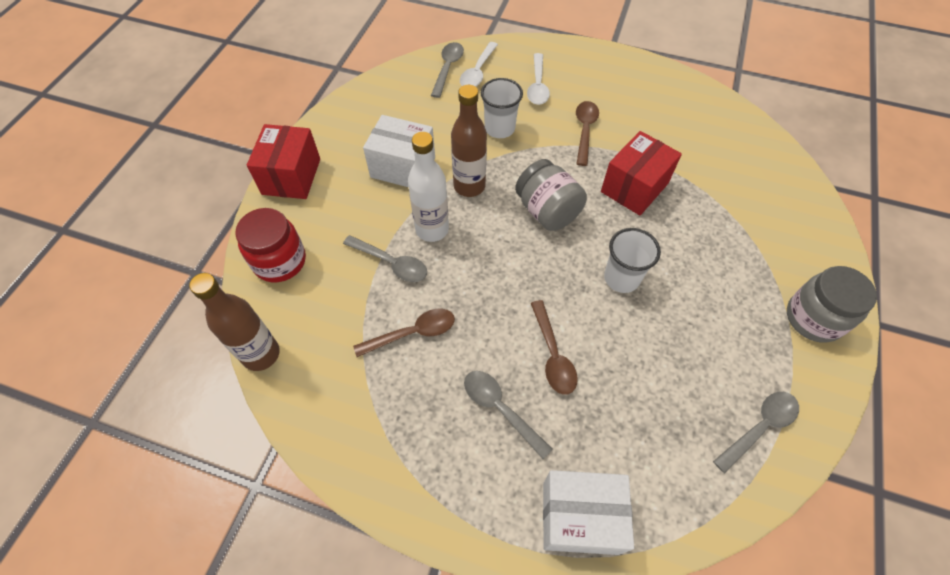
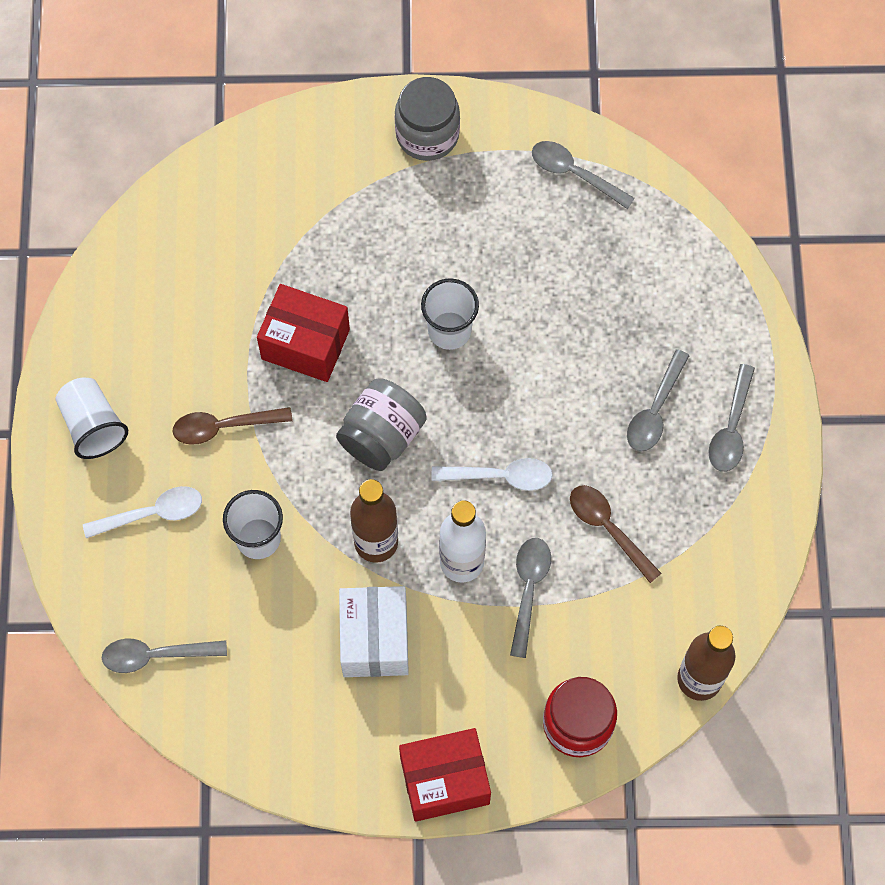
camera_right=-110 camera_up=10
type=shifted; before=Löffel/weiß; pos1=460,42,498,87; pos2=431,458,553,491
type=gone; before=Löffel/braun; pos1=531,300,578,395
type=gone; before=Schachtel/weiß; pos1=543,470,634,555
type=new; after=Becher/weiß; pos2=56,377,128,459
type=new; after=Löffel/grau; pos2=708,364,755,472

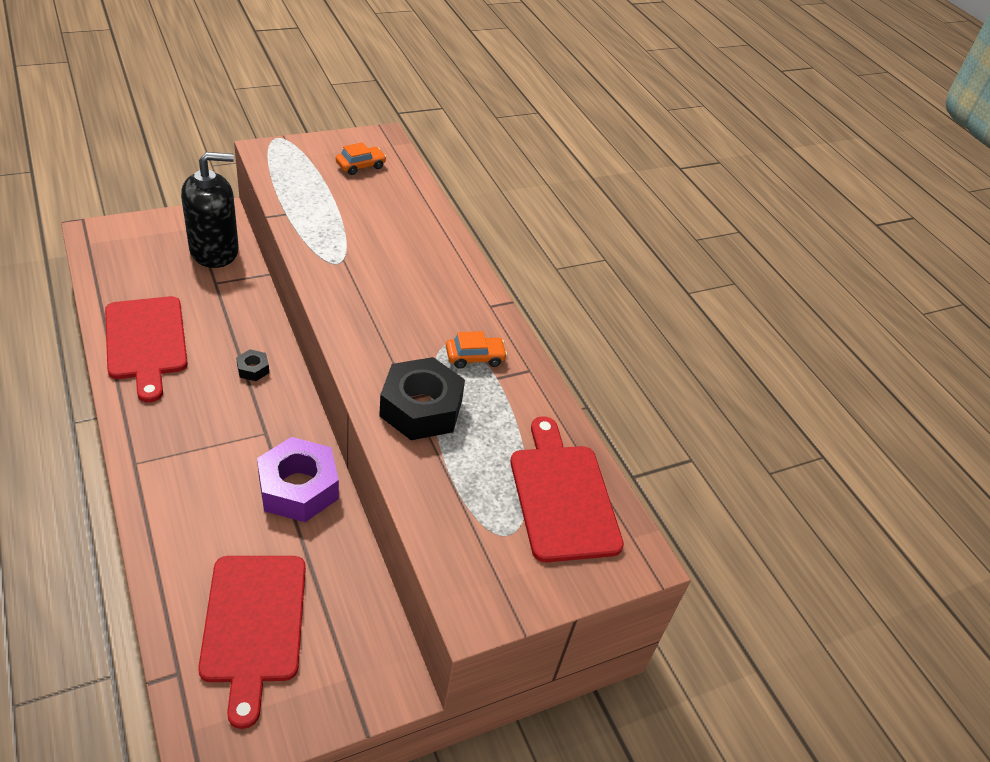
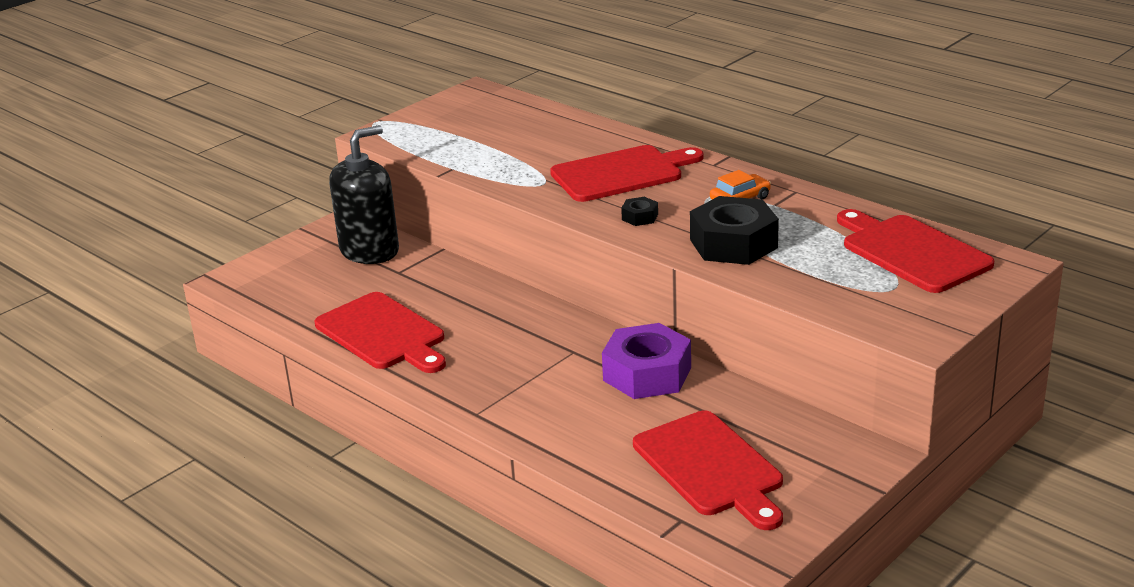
camera_right=-15 camera_up=-15
type=shifted; before=Sechskantmutter/schwarz; pos1=236,349,269,381; pos2=621,197,658,226
type=gone; before=Auto/orange; pos1=336,142,386,175
type=new; after=Schneidebrett/rot; pos2=550,145,704,202

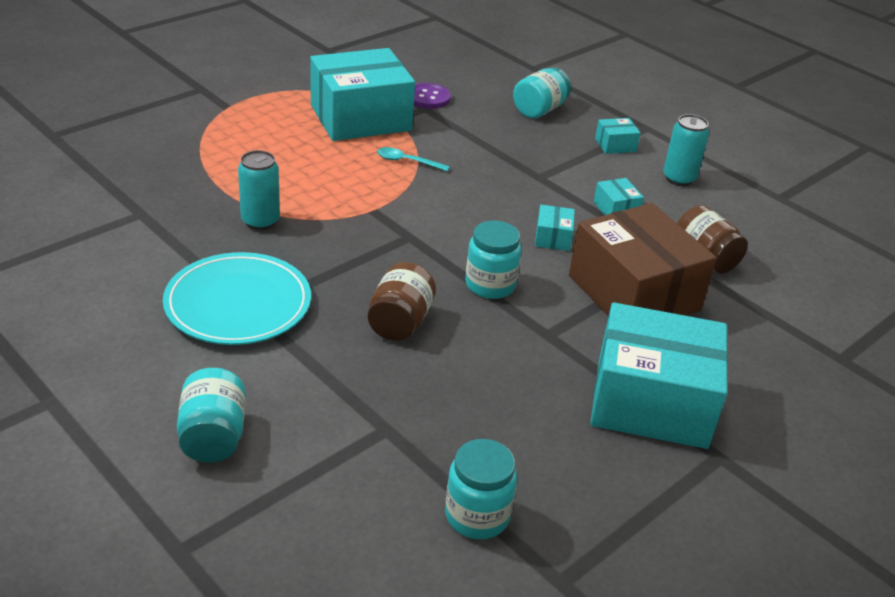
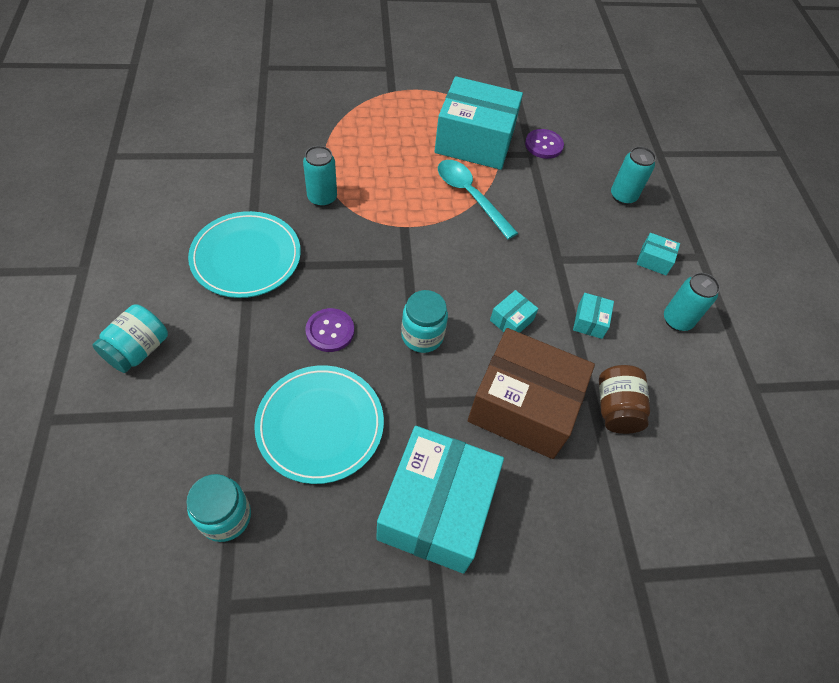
camera_right=35 camera_up=20
type=swapped; before=Einmachglas/braun; after=Knopf/lila; pos1=368,262,436,341; pos2=305,308,354,352
type=scaled; before=Löffel/türkis; pos1=377,147,450,172; pos2=438,160,518,239; scale=1.81
type=swapped; before=Einmachglas/türkis; after=Dose/türkis; pos1=513,67,571,118; pos2=611,147,656,205
type=rotated; before=Schachtel/braun; pos1=569,203,717,316; pos2=468,328,595,459; turn=-75
type=rotated; before=Schachtel/türkis; pos1=590,302,728,449; pos2=376,426,504,574; turn=60
type=new; after=Teller/türkis; pos2=254,365,384,484

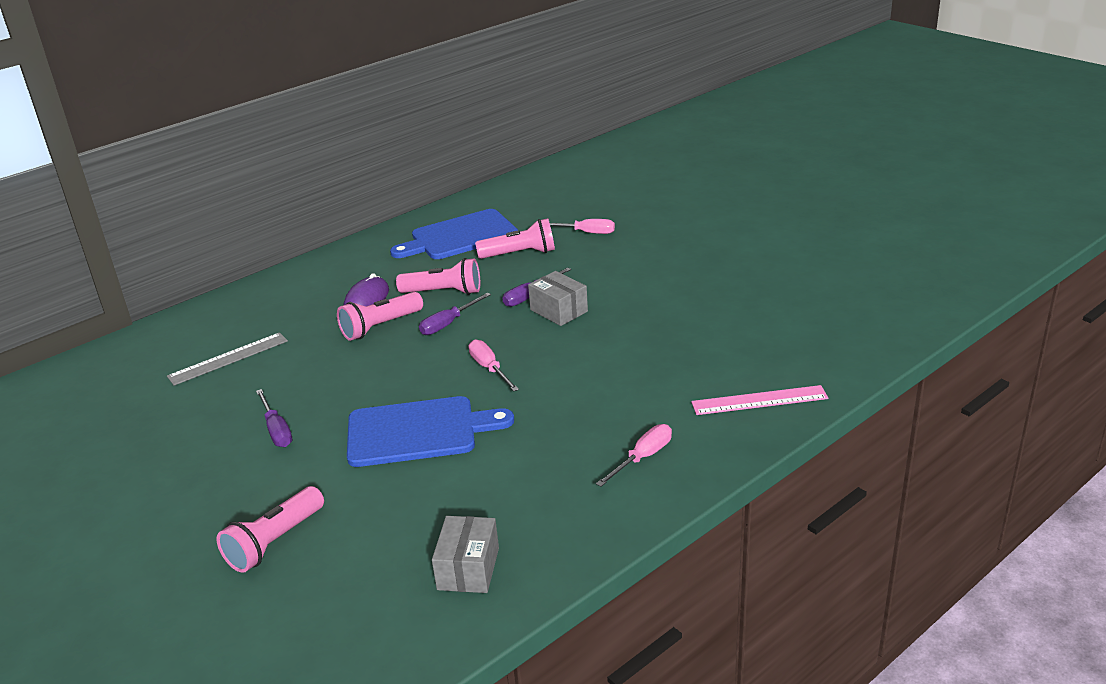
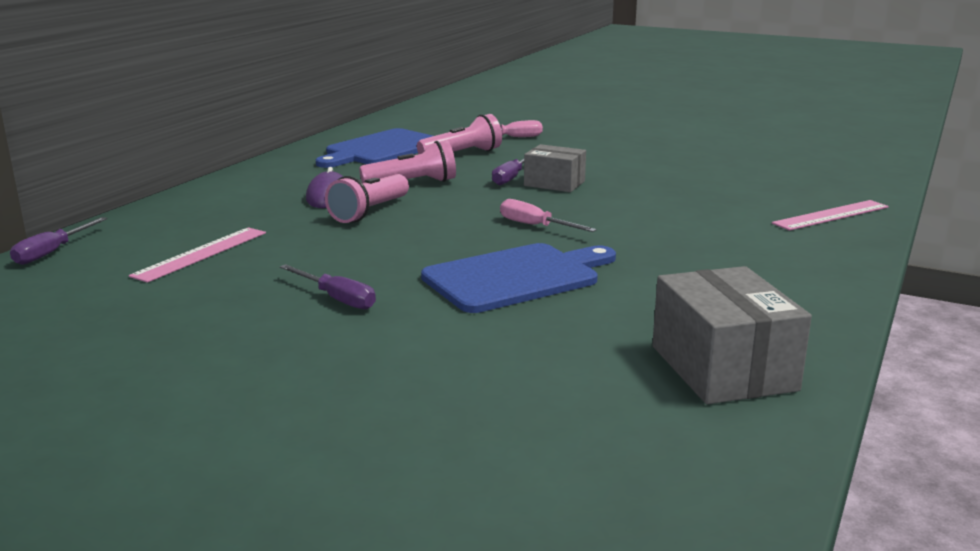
camera_right=-25 camera_up=-10
type=repainted; before=Lineal/grau; after=Lineal/rosa; pos1=167,332,288,386; pos2=129,227,266,283
type=gone; before=Taschenlampe/rosa; pos1=216,486,324,573
type=shifted; before=Schraubenzieher/lila; pos1=419,293,491,335; pos2=10,217,107,265
type=scaled; before=Schachtel/grau; pos1=432,516,499,593; pos2=652,266,812,404; scale=1.54
type=gone; before=Schraubenzieher/rosa; pos1=596,424,672,487

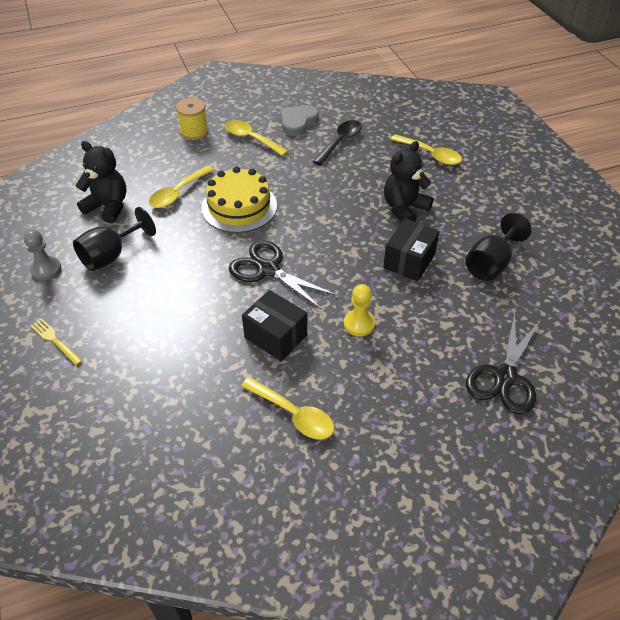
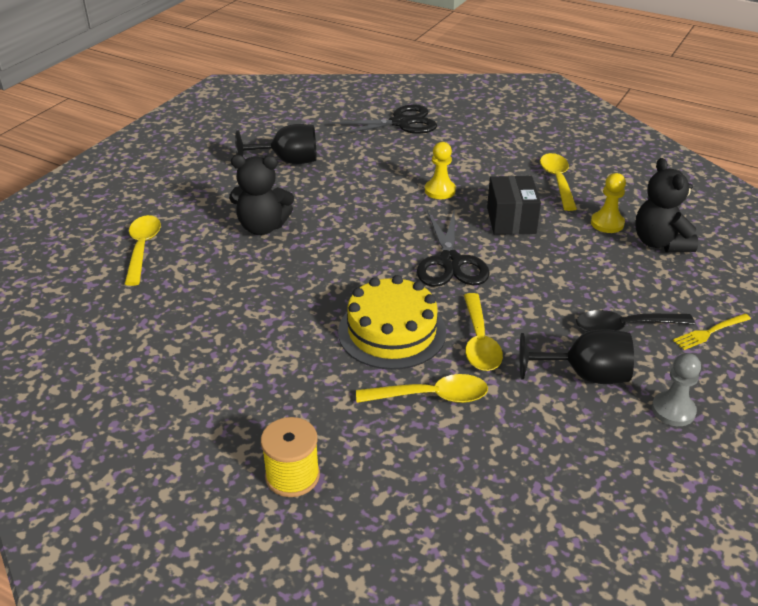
camera_right=-130 camera_up=-10
type=rotated; before=Gabel/gelb; pos1=30,318,83,365; pos2=673,314,751,350; turn=60
type=shifted; before=Teddybär/schwarz; pos1=76,141,127,223; pos2=635,158,698,252
type=shifted; before=Löffel/gelb; pos1=225,120,288,156; pos2=464,293,503,371
type=gone; before=Herz/grau; pos1=280,105,319,136
type=shifted; before=Löffel/schwarz; pos1=313,120,362,165; pos2=576,310,695,332
type=gone; before=Schachtel/schwarz; pos1=383,218,440,282
type=new; after=Bauer/gelb; pos2=591,173,626,233

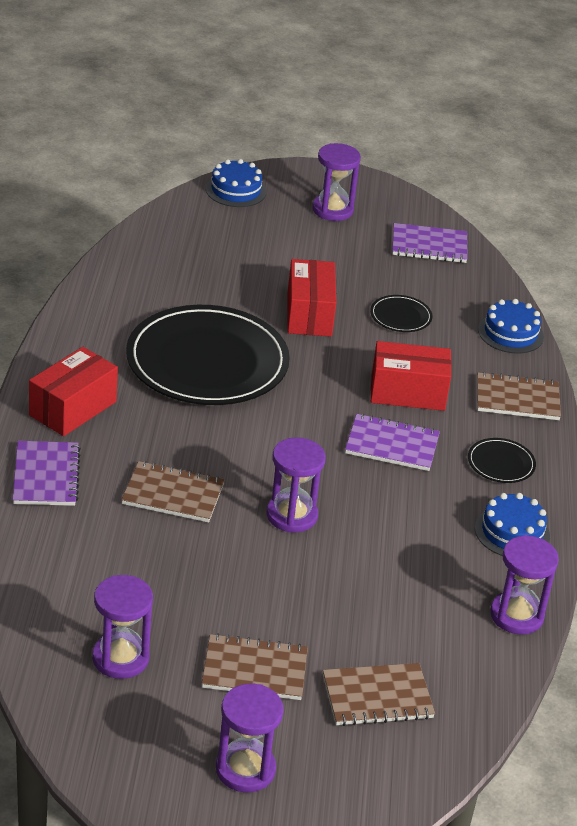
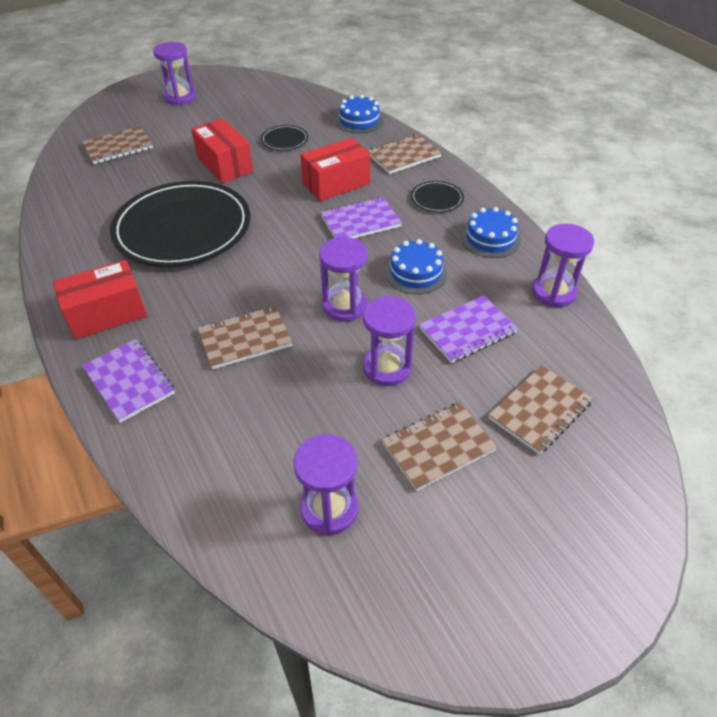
camera_right=-30 camera_up=10
type=rotated; before=Schachtel/rot; pos1=29,347,118,436; pos2=53,260,147,340; turn=60
type=shifted; before=Kuchen/blau; pos1=206,159,266,207; pos2=385,239,447,294
type=shifted; before=Sanduhr/lila; pos1=216,684,284,792; pos2=363,296,416,386
type=shifted; before=Notizbuch/lila; pos1=393,223,468,263; pos2=419,296,518,363
type=new; after=Notizbuch/braun; pos2=82,126,153,164

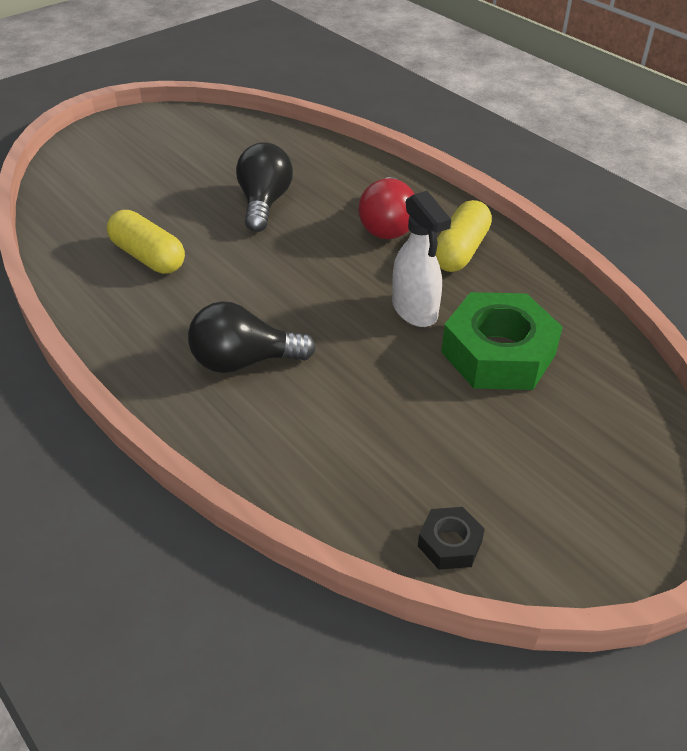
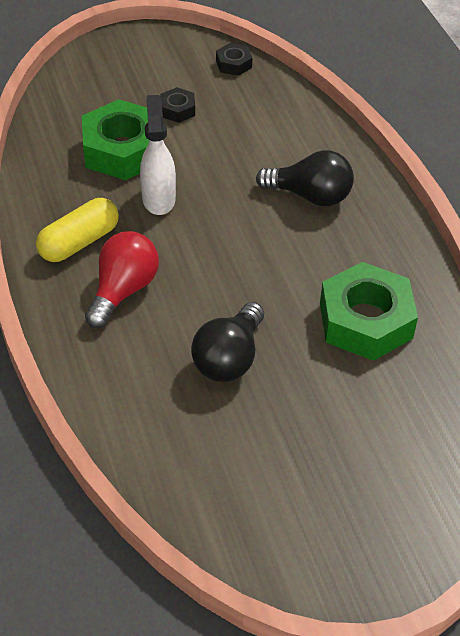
camera_right=-160 camera_up=5
type=swapped; before=Kapsel/gelb; after=Sechskantmutter/grün; pos1=107,210,185,274; pos2=320,262,418,361
type=new; after=Sechskantmutter/schwarz; pos2=160,87,195,123

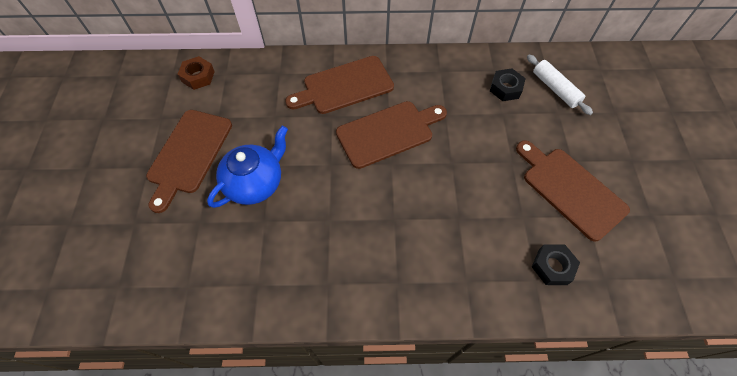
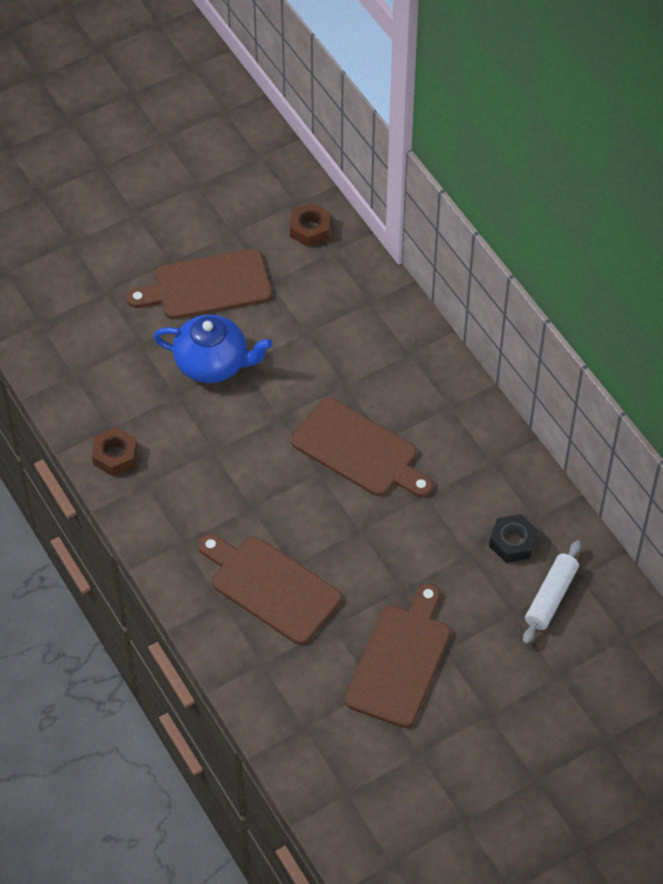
camera_right=60 camera_up=-5
type=shifted; before=Schneidebrett/braun; pos1=285,56,394,114; pos2=198,534,342,645
type=gone; before=Sechskantmutter/schwarz; pos1=532,245,580,285
type=new; after=Sechskantmutter/braun; pos2=92,427,137,476

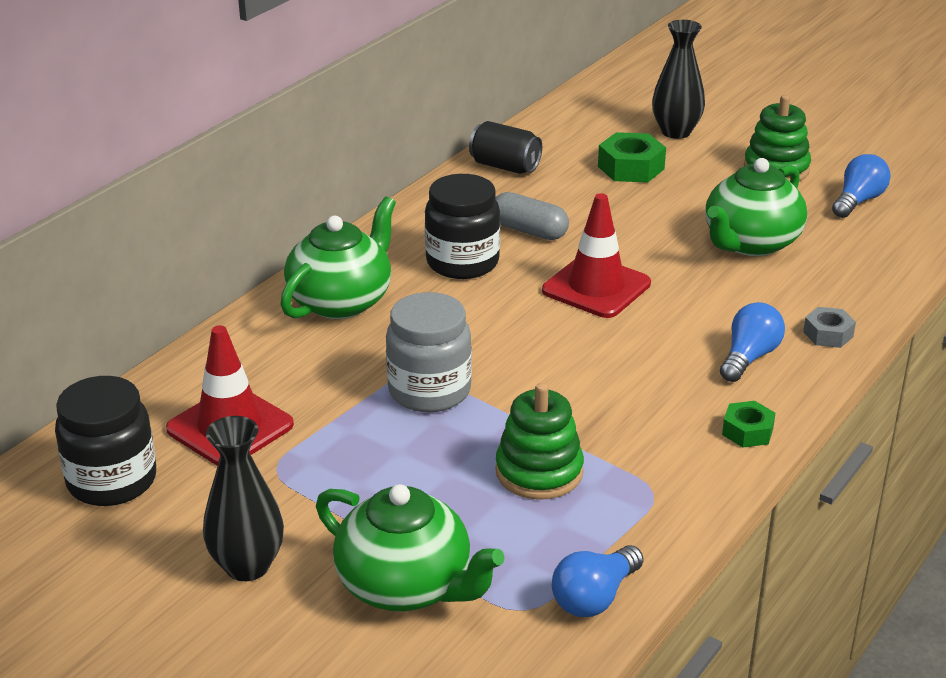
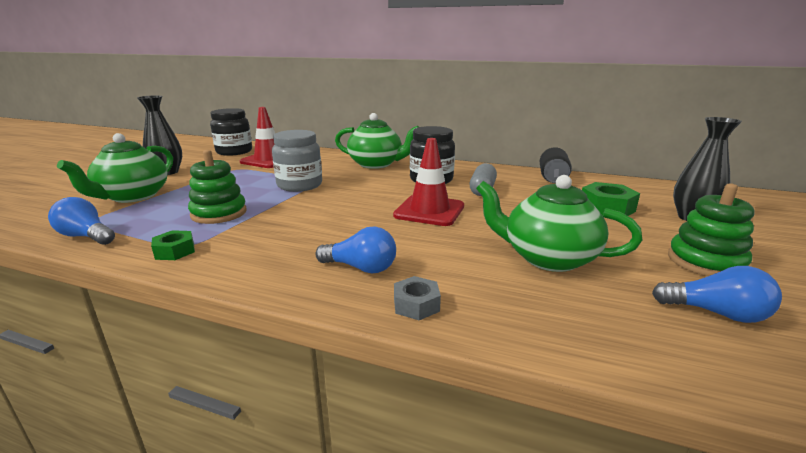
camera_right=75 camera_up=-10
type=shifted; before=Sechskantmutter/grün; pos1=722,401,775,447; pos2=151,230,195,260

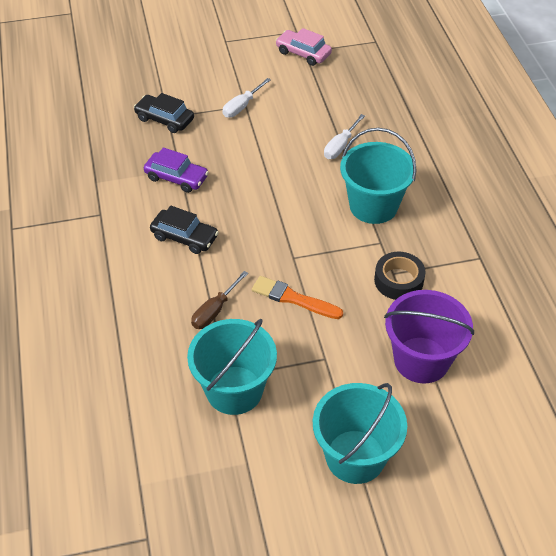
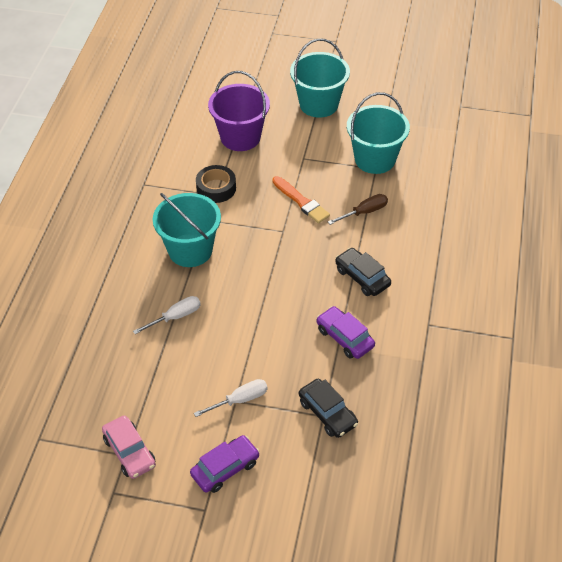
camera_right=-155 camera_up=0
type=new; after=Auto/lila; pos2=190,435,260,493

